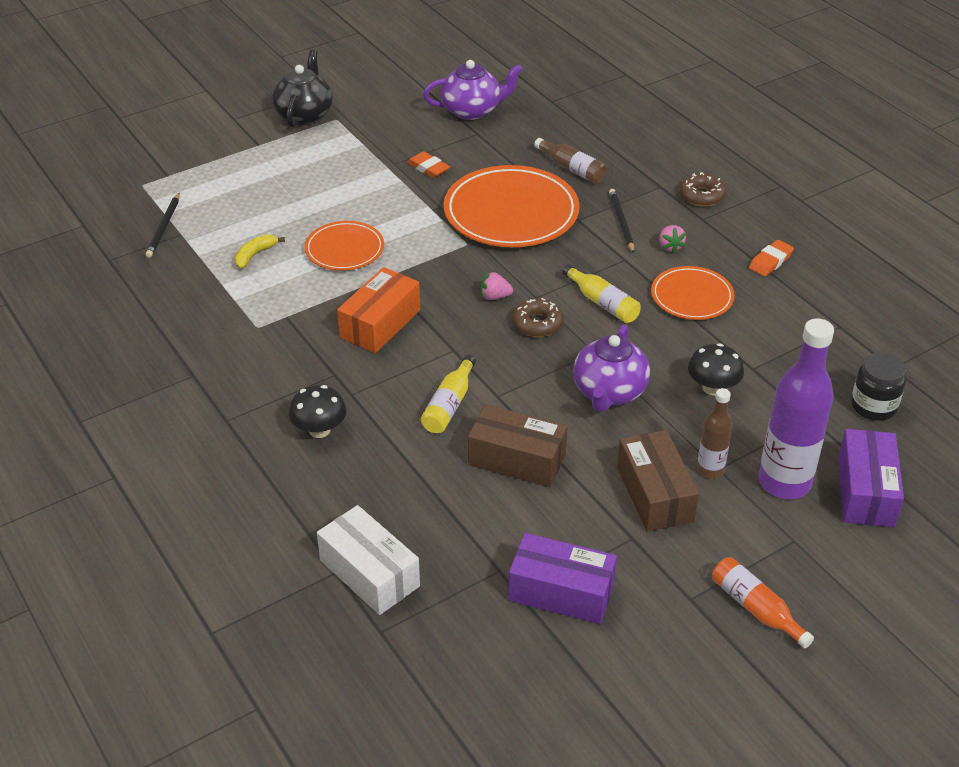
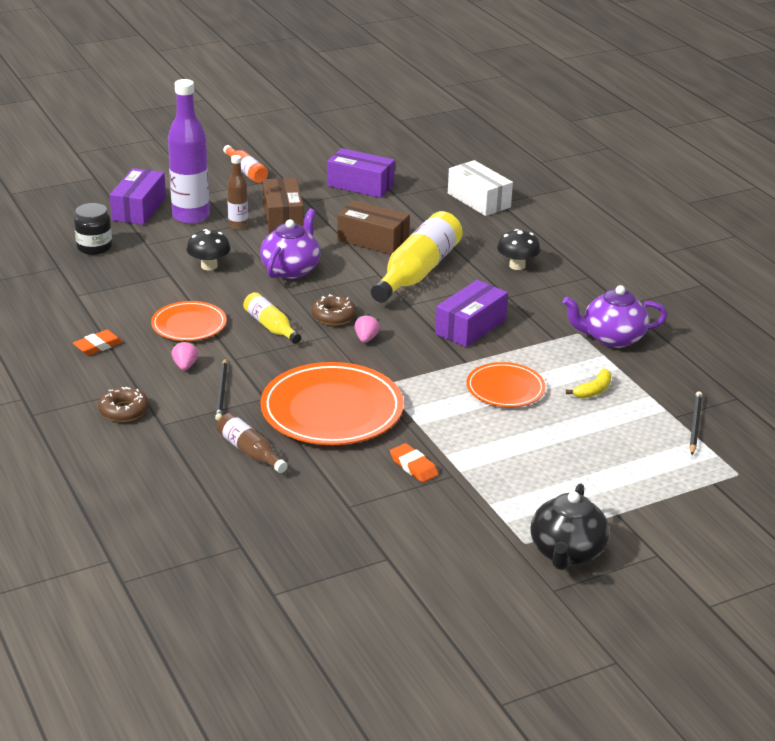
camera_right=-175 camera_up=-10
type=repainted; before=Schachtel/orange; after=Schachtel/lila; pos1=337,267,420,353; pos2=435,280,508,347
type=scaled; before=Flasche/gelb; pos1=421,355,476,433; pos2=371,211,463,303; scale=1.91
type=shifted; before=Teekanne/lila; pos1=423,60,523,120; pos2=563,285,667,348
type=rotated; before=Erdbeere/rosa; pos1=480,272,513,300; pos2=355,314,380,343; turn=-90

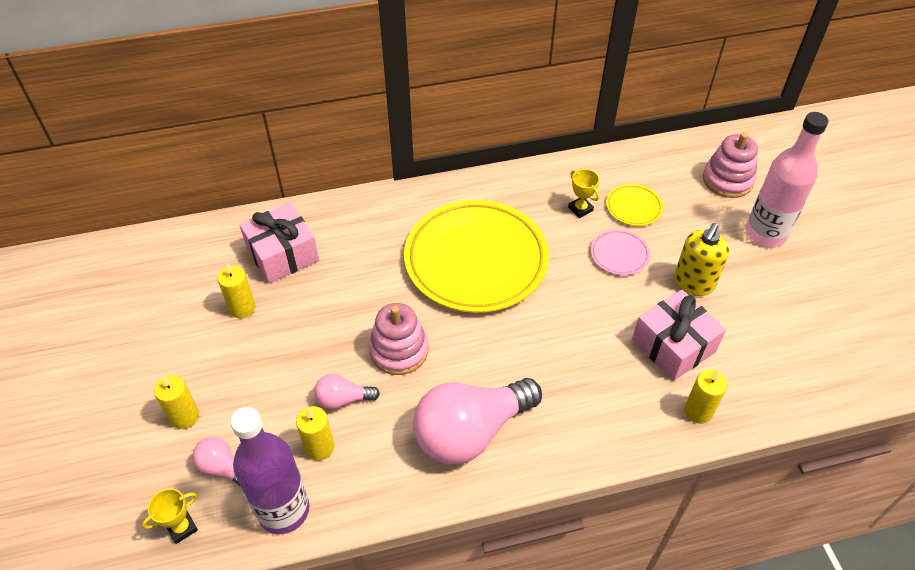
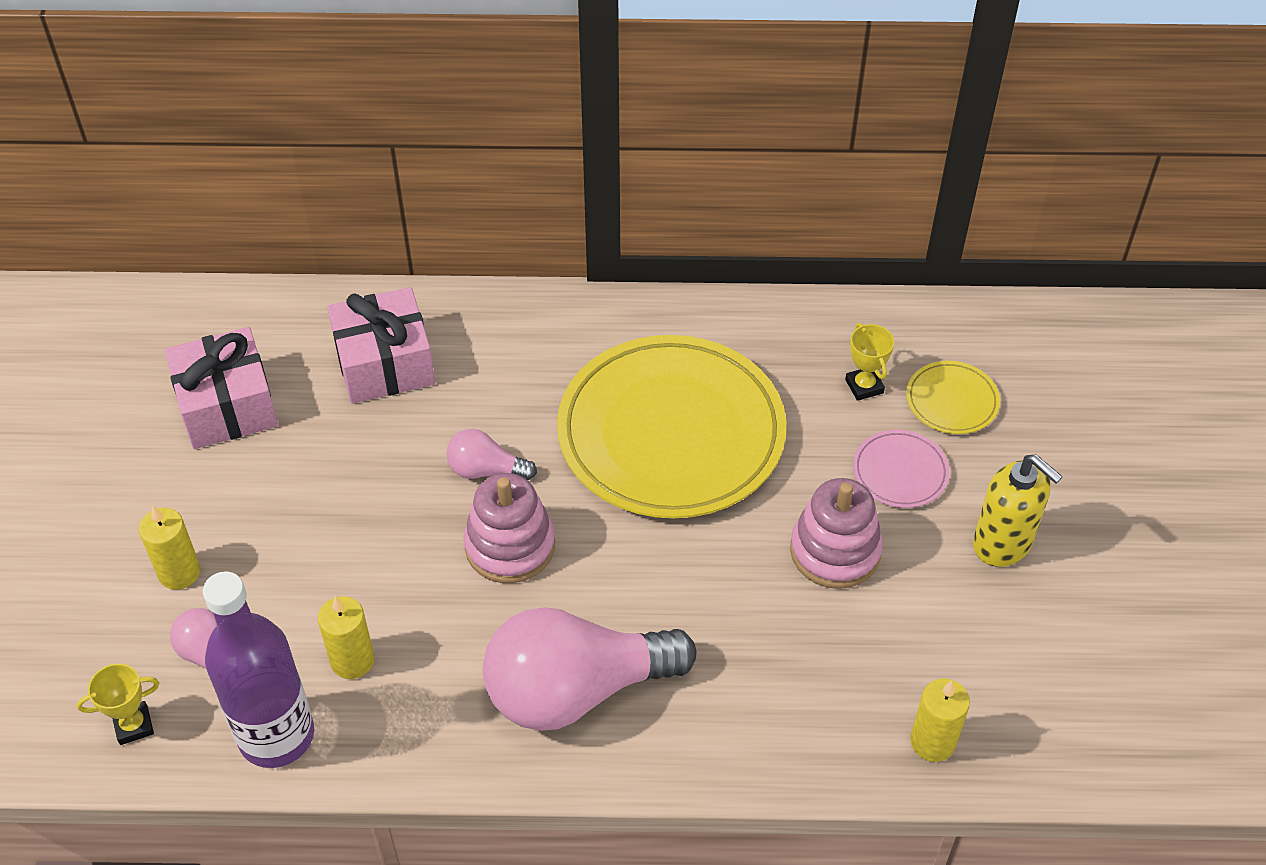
camera_right=15 camera_up=0
type=gone; before=Kerze/gelb; pos1=218,262,255,318
type=shifted; before=Glühbirne/rosa; pos1=314,374,380,409; pos2=446,429,537,480
type=shifted; before=Geschenk/rosa; pos1=632,290,726,381; pos2=165,327,278,449
type=rotated; before=Seifenspender/gelb; pos1=674,223,730,296; pos2=973,454,1063,567; turn=-90
type=shifted; before=Stapelspielzeug/rosa; pos1=703,132,758,198; pos2=790,478,883,589
type=gone; before=Flasche/rosa; pos1=746,112,829,247

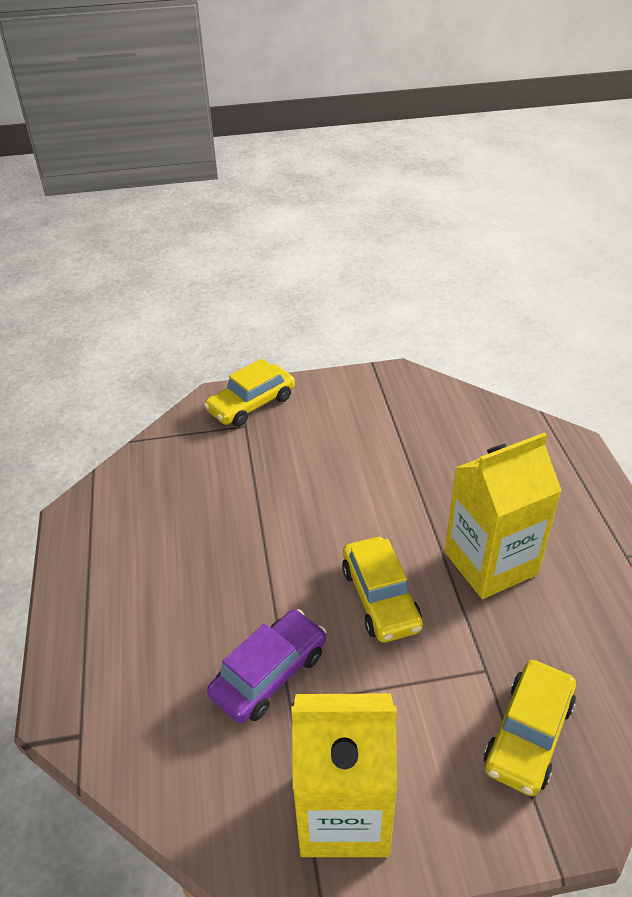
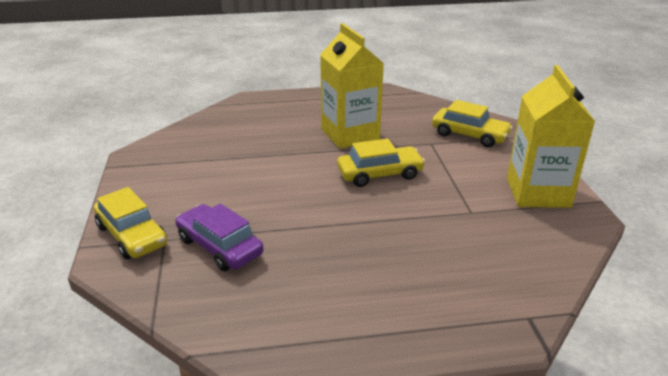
camera_right=-90 camera_up=-10
type=shifted; before=Auto/lila; pos1=207,609,326,723; pos2=175,204,264,271

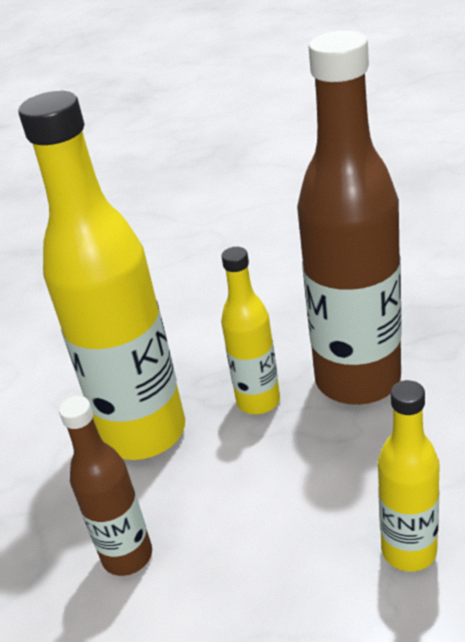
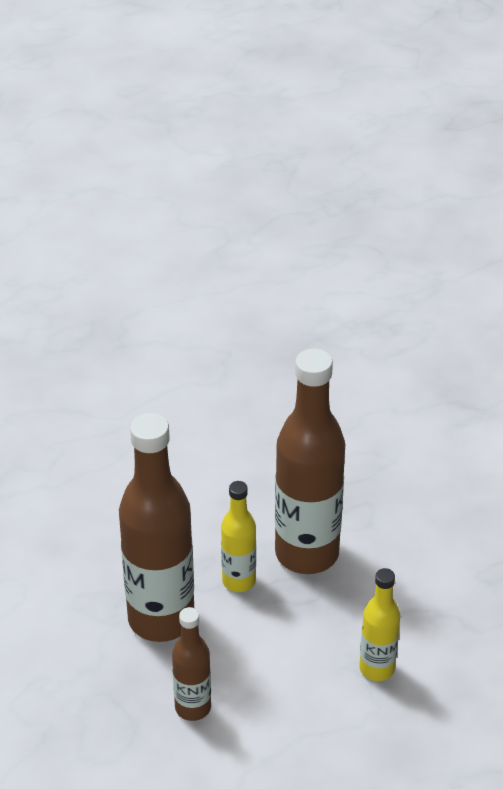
camera_right=-25 camera_up=5
type=repainted; before=Flasche/gelb; after=Flasche/braun; pos1=19,91,185,460; pos2=119,413,194,642

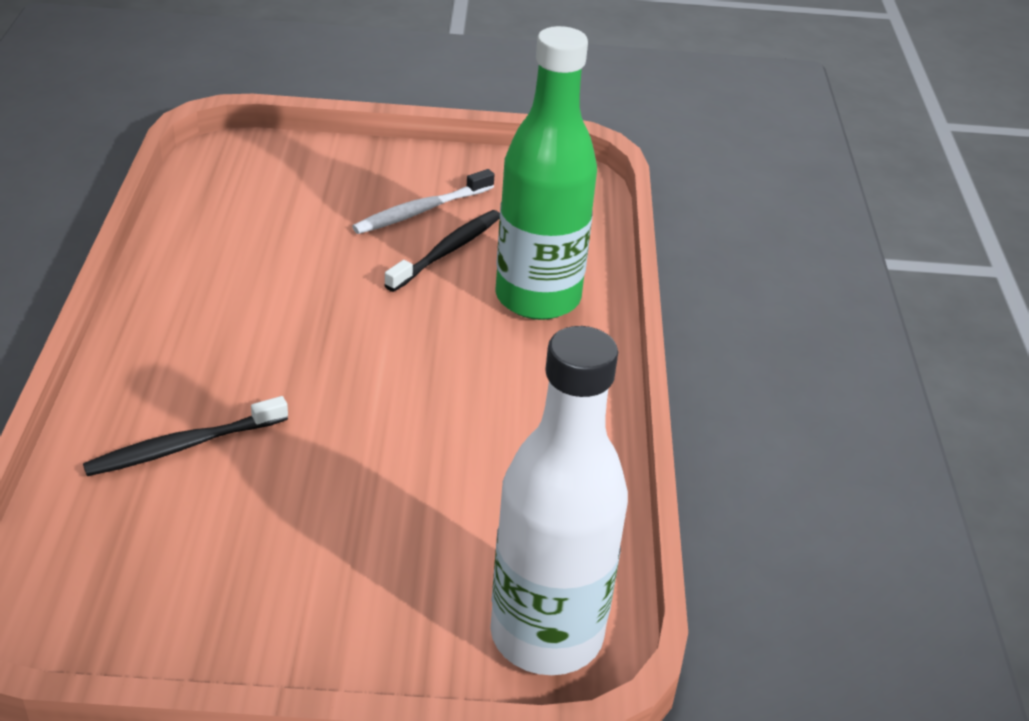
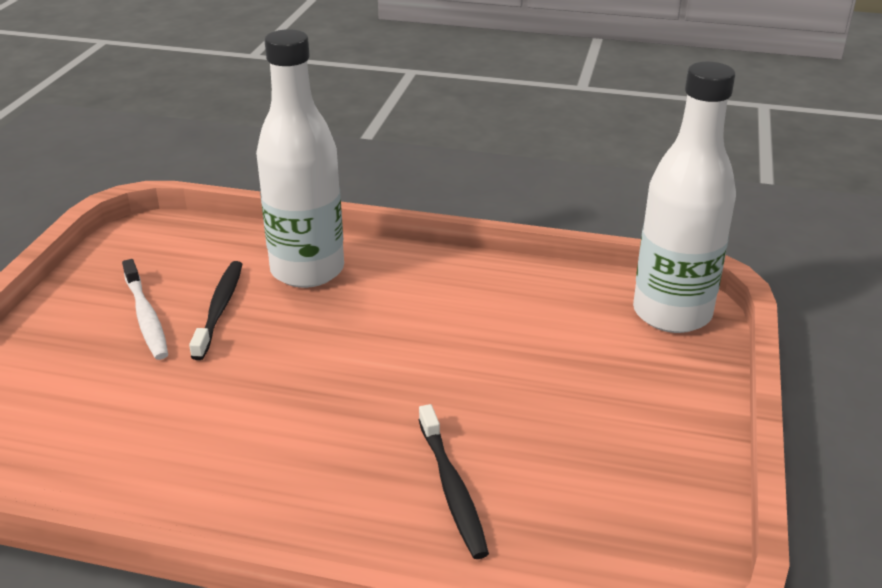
camera_right=-75 camera_up=-5
type=rotated; before=Zahnbürste/schwarz; pos1=384,210,500,292; pos2=189,261,242,360; turn=45
type=repainted; before=Flasche/grün; after=Flasche/weiß; pos1=495,26,597,320; pos2=256,29,344,288

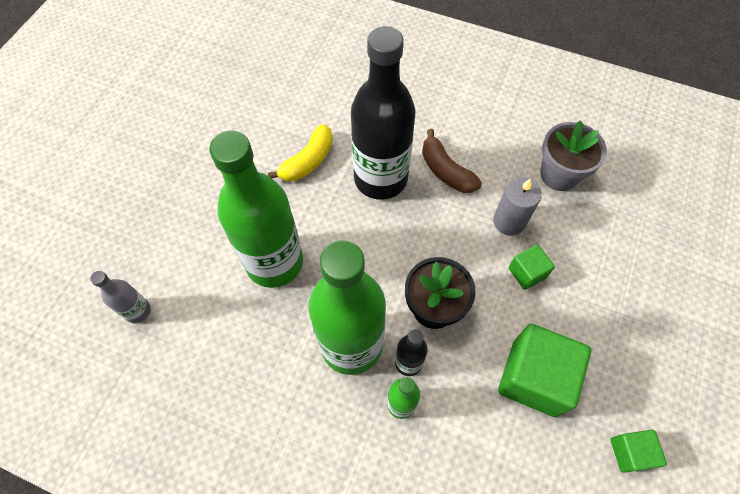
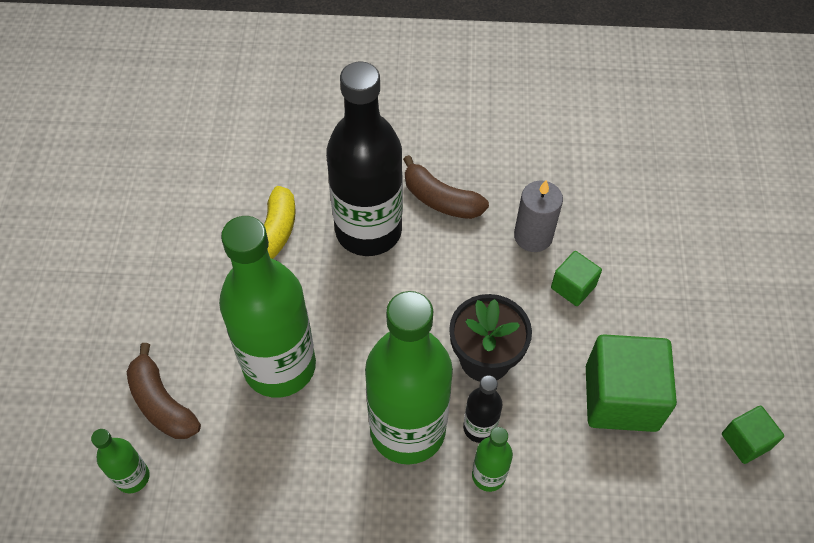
camera_right=-20 camera_up=-5
type=repainted; before=Flasche/grau; after=Flasche/grün; pos1=90,271,151,323; pos2=91,429,150,493
type=gone; before=Blumentopf/grau; pos1=540,120,607,191
type=new; after=Banane/braun; pos2=127,343,201,439

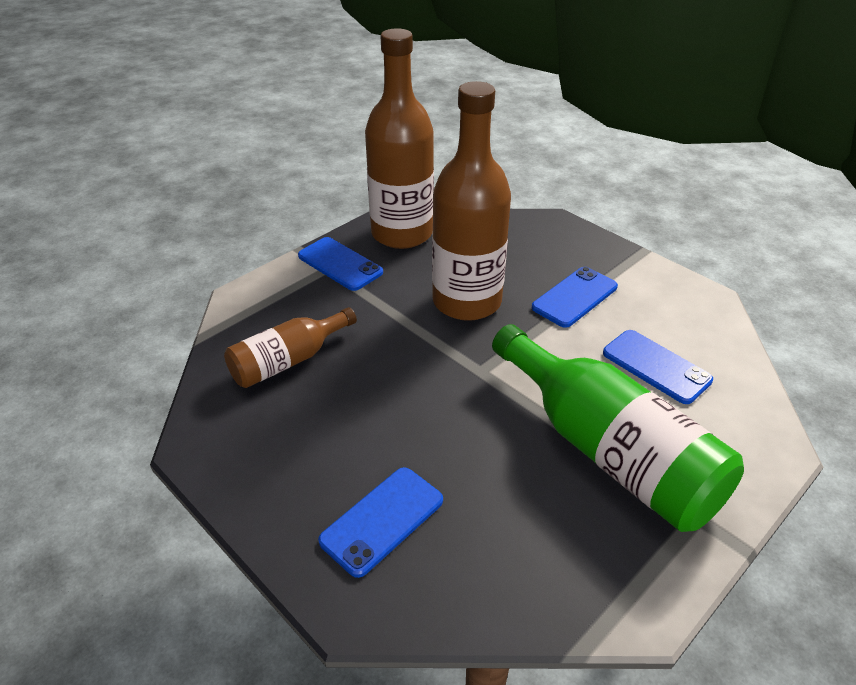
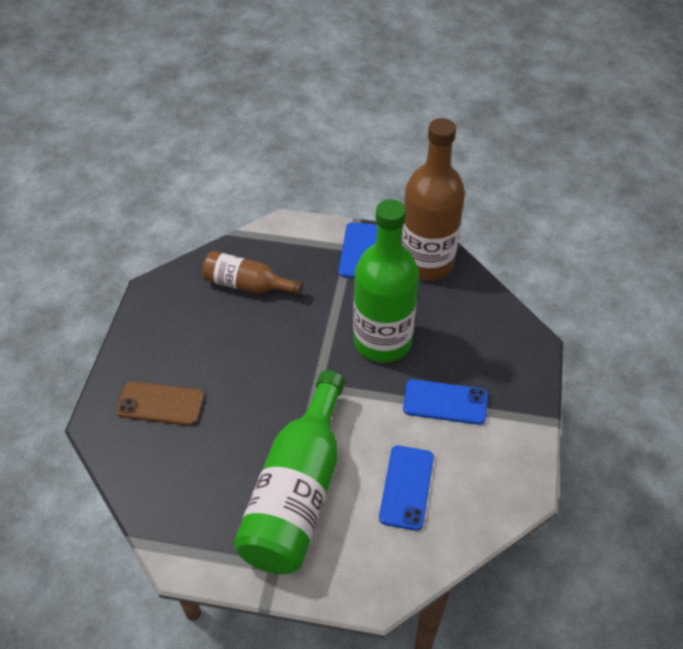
camera_right=55 camera_up=10
type=repainted; before=Handy/blau; after=Handy/braun; pos1=318,467,443,578; pos2=116,381,204,426
type=repainted; before=Flasche/braun; after=Flasche/grün; pos1=432,81,511,321; pos2=353,199,419,363

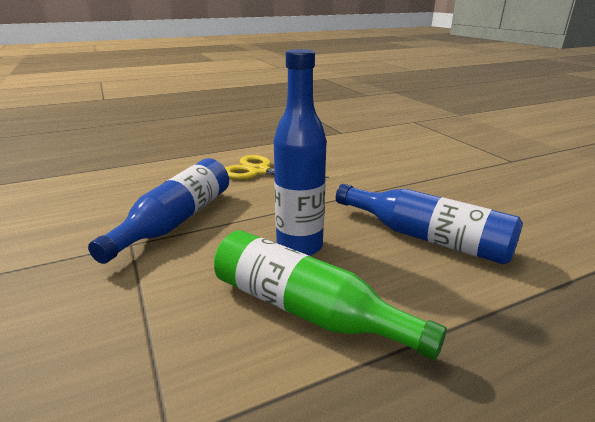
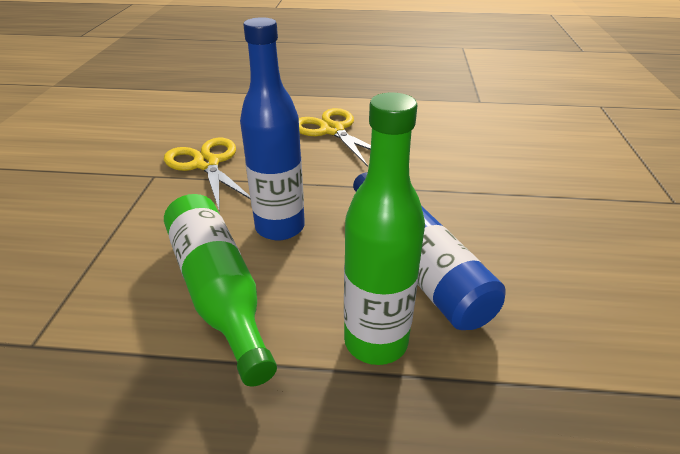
camera_right=30 camera_up=10
type=swapped; before=Flasche/blau; after=Schere/gelb; pos1=88,158,229,264; pos2=164,138,250,212
type=new; after=Flasche/grün; pos2=344,93,425,365

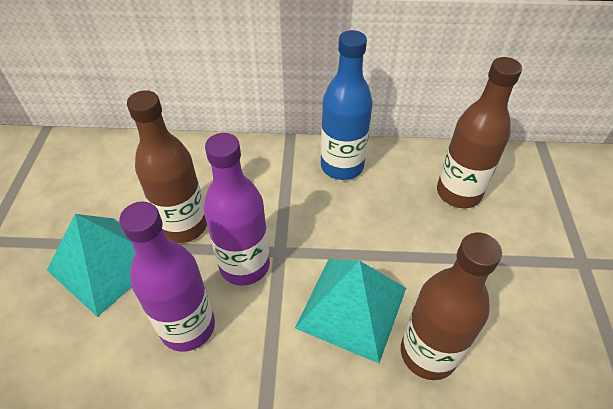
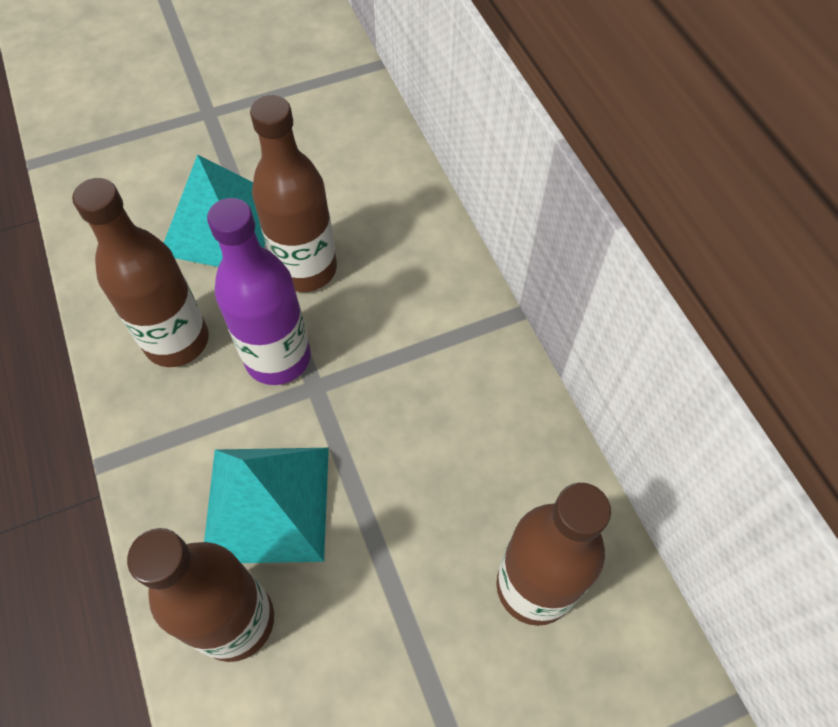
camera_right=65 camera_up=10
type=repainted; before=Flasche/lila; after=Flasche/braun; pos1=119,201,215,352; pos2=72,178,209,367
type=gone; before=Flasche/blau; pos1=321,30,373,180

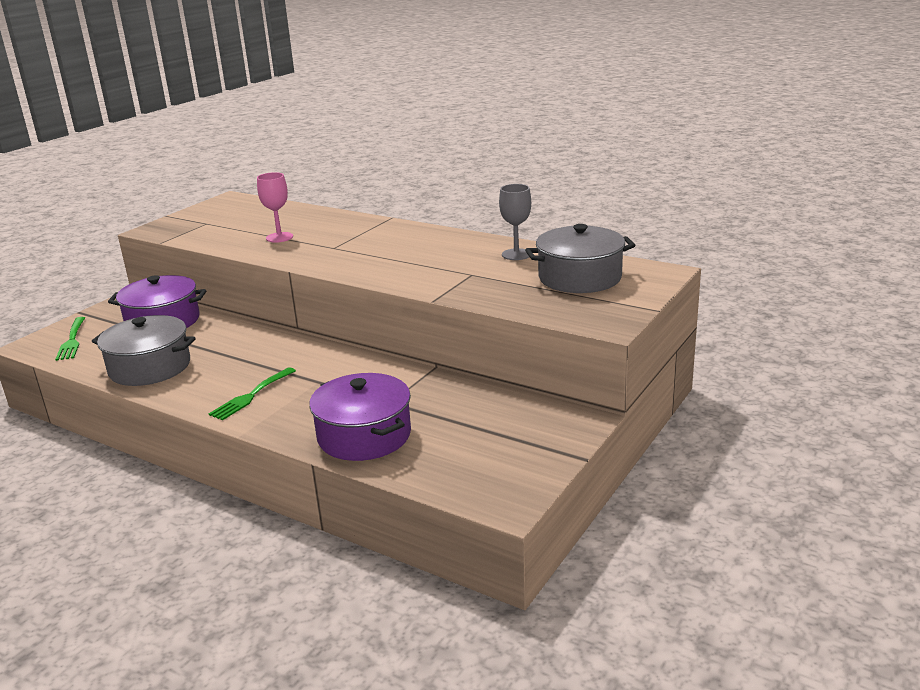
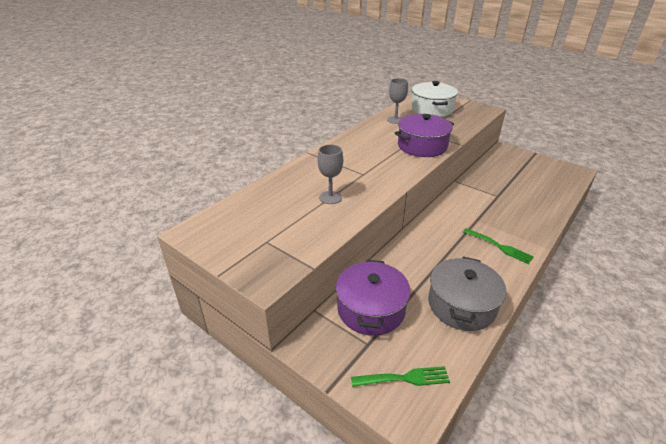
camera_right=-85 camera_up=10
type=repainted; before=Kelch/rosa; after=Kelch/grau; pos1=257,172,293,243; pos2=318,144,343,204
type=shifted; before=Kochtopf/lila; pos1=309,373,411,461; pos2=395,114,454,157
type=repainted; before=Kochtopf/grau; after=Kochtopf/weiß; pos1=525,224,635,293; pos2=411,81,458,117

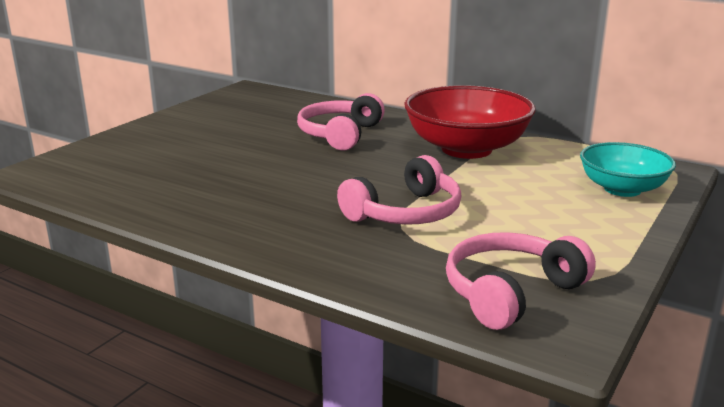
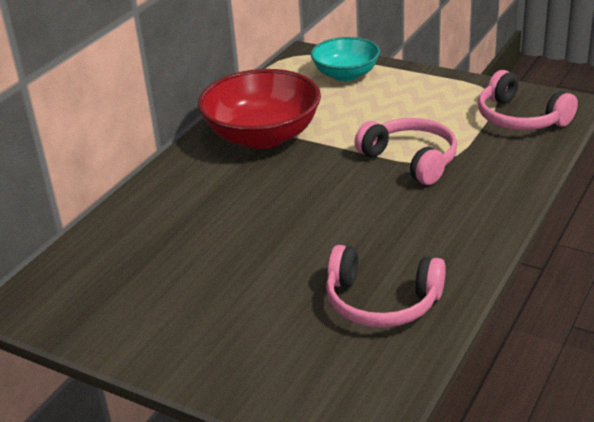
camera_right=-90 camera_up=10
type=shifted; before=Kopfhörer/rosa; pos1=297,93,385,150; pos2=326,245,446,328

